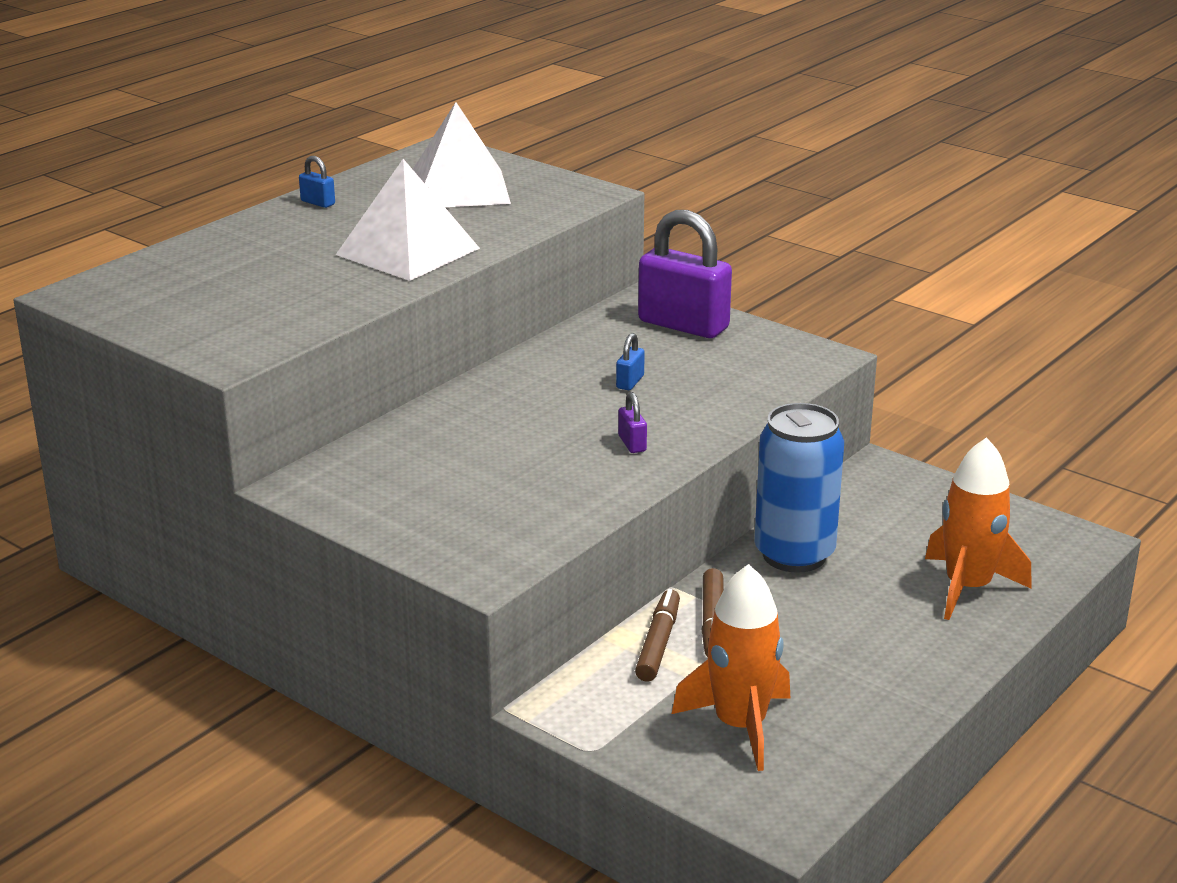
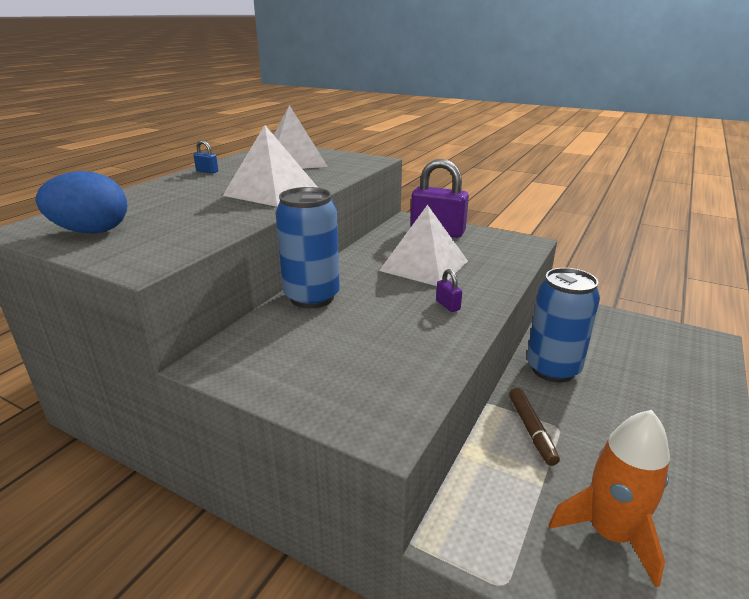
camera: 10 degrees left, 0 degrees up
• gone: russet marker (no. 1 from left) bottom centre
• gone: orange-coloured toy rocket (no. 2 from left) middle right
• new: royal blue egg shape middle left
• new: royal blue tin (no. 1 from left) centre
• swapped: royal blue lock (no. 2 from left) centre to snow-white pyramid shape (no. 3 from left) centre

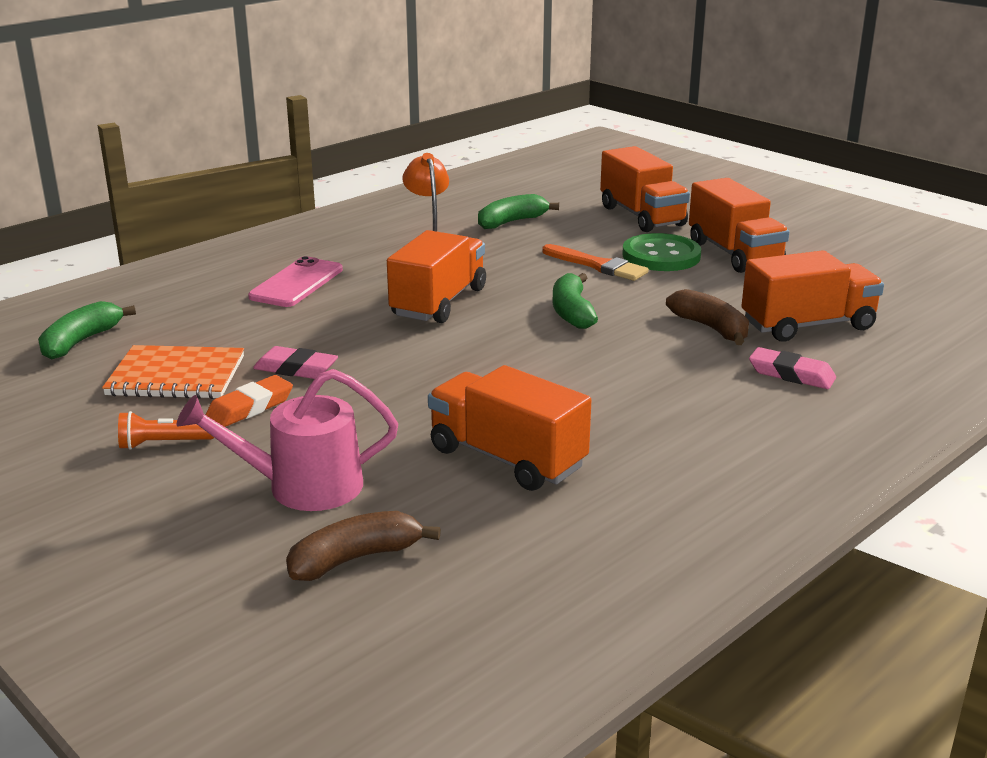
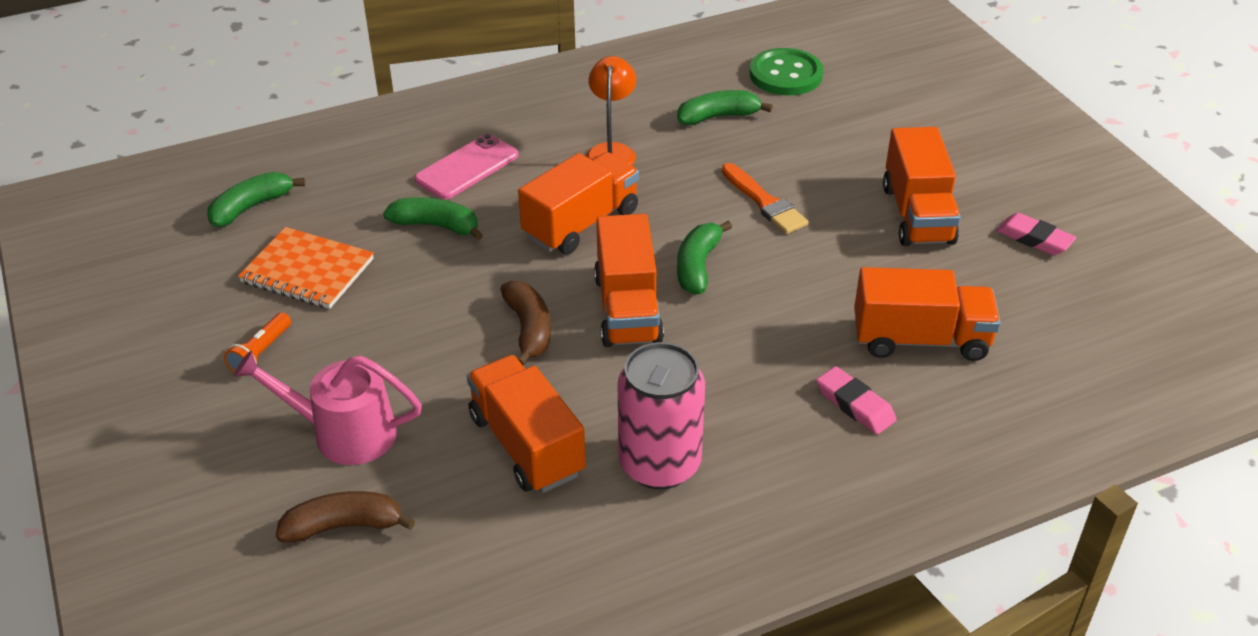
camera: 20 degrees right, 15 degrees up
• gone: orange-coloured pencil eraser middle left
• new: leaf-green toy banana (no. 2 from left) centre
• new: rose-pink tin centre
• shifted: rose-pink pencil eraser (no. 1 from left in the first image) middle left to rose-pink pencil eraser (no. 2 from left) middle right
• shifted: orange-coloured lorry (no. 3 from left) top centre to centre
• shifted: leaf-green shirt button top right to top centre
• shifted: russet toy banana (no. 2 from left) middle right to centre
• rotated: orange-coloured pocket torch middle left = middle left 75 degrees counterclockwise

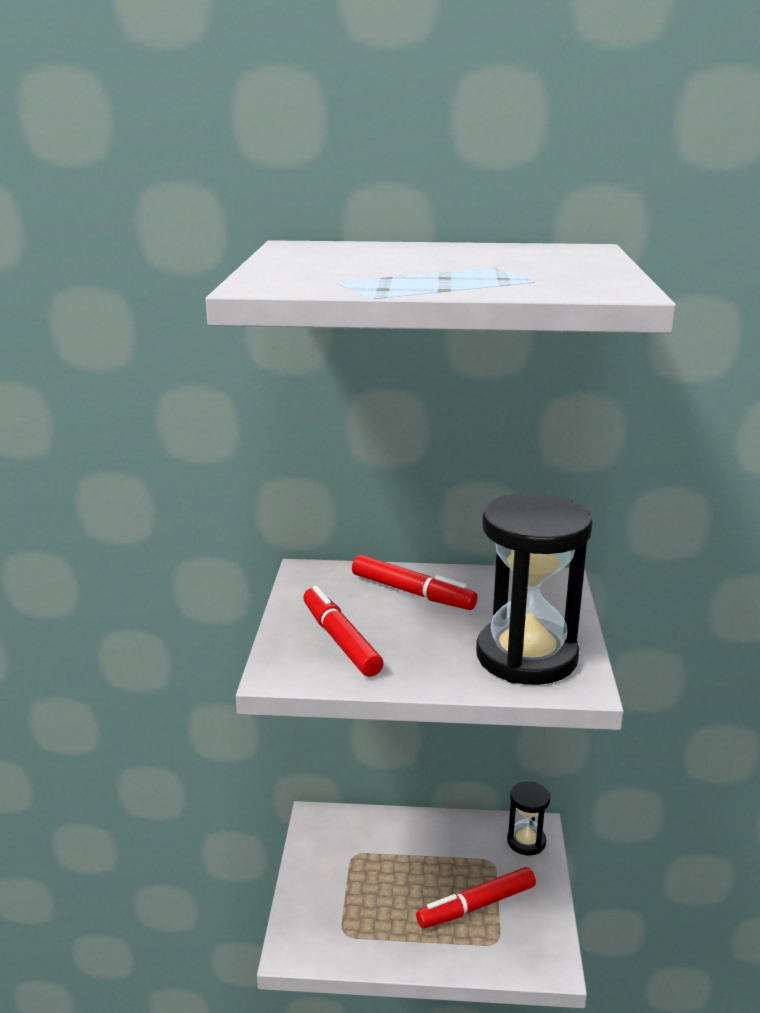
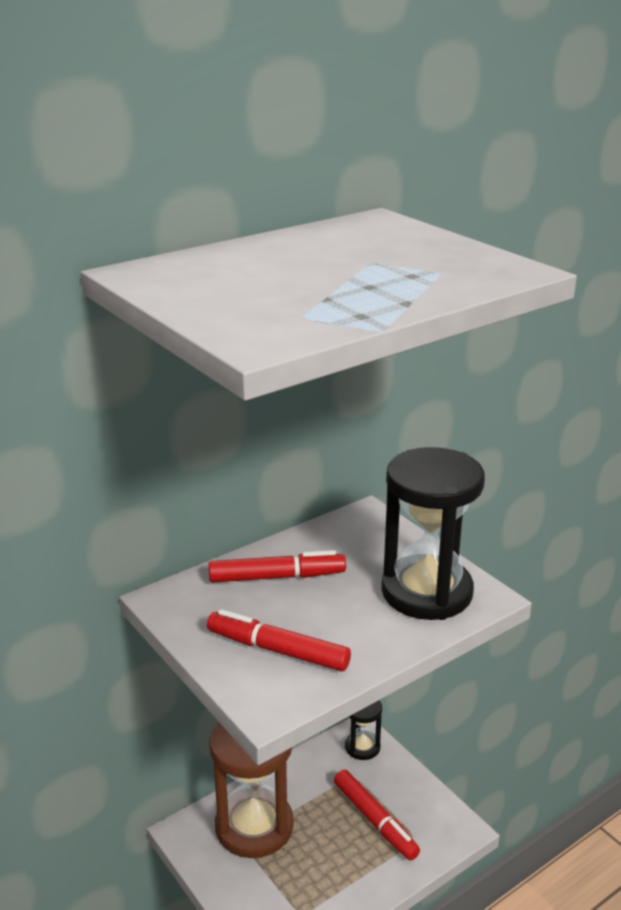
camera: 40 degrees left, 5 degrees up
• new: russet sand timer bottom centre
• rotated: red marker (no. 3 from left) bottom centre = bottom centre 60 degrees counterclockwise

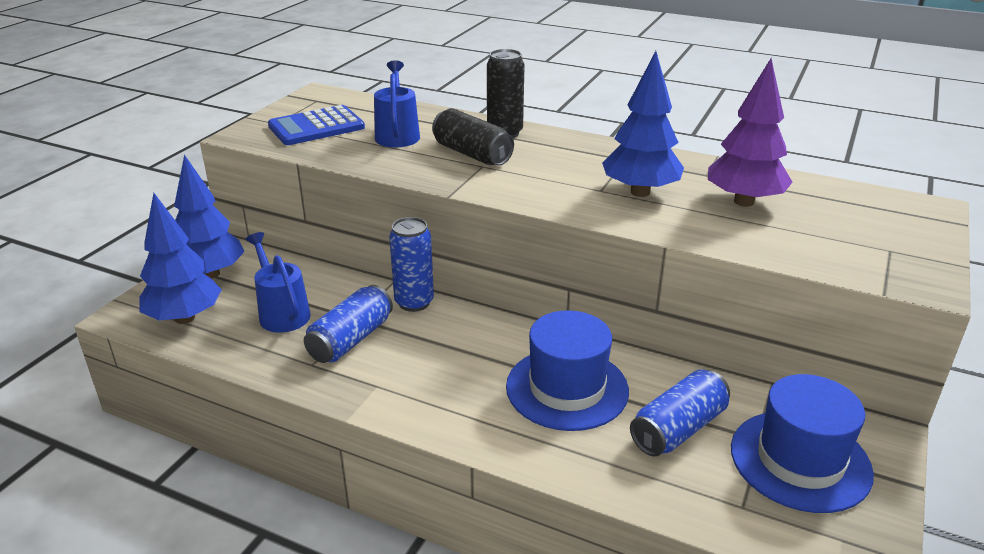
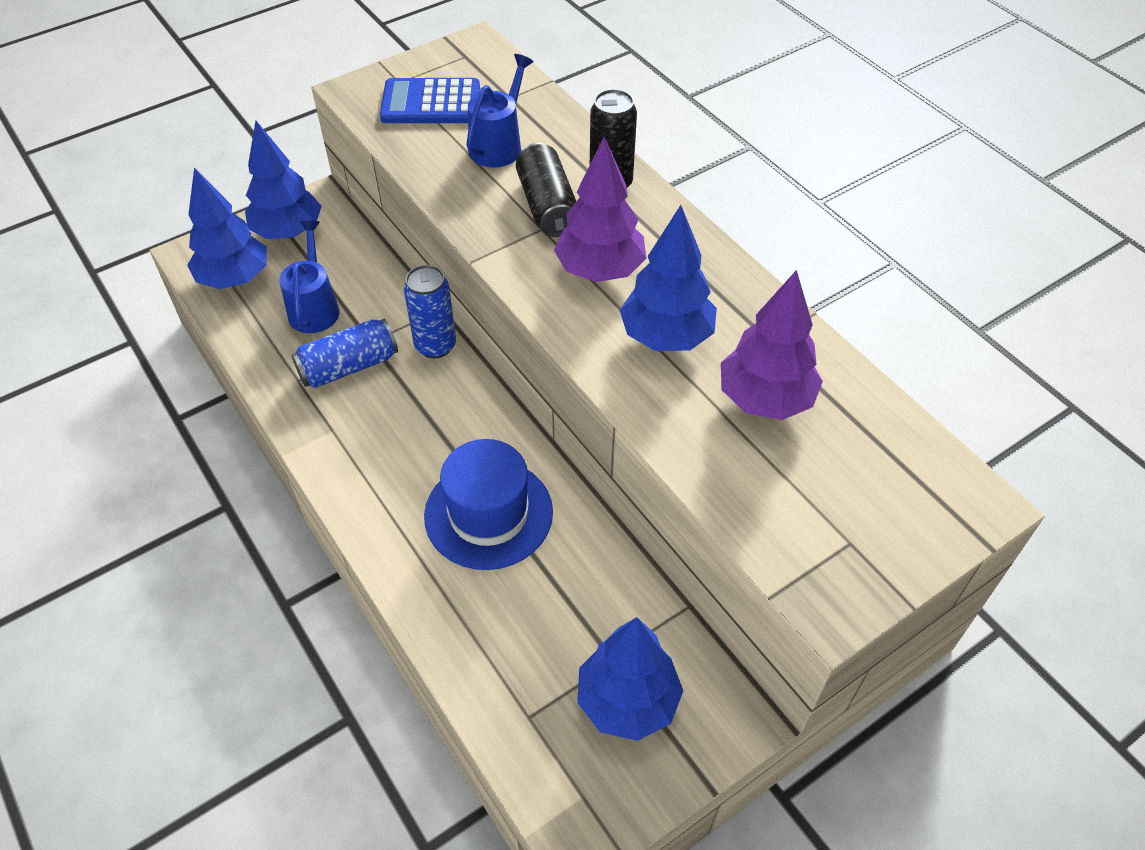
camera: 30 degrees right, 20 degrees up
• gone: royal blue tin (no. 3 from left) bottom right
• new: violet tree (no. 1 from left) top centre
• swapped: royal blue tall hat (no. 2 from left) bottom right to royal blue tree (no. 3 from left) bottom centre

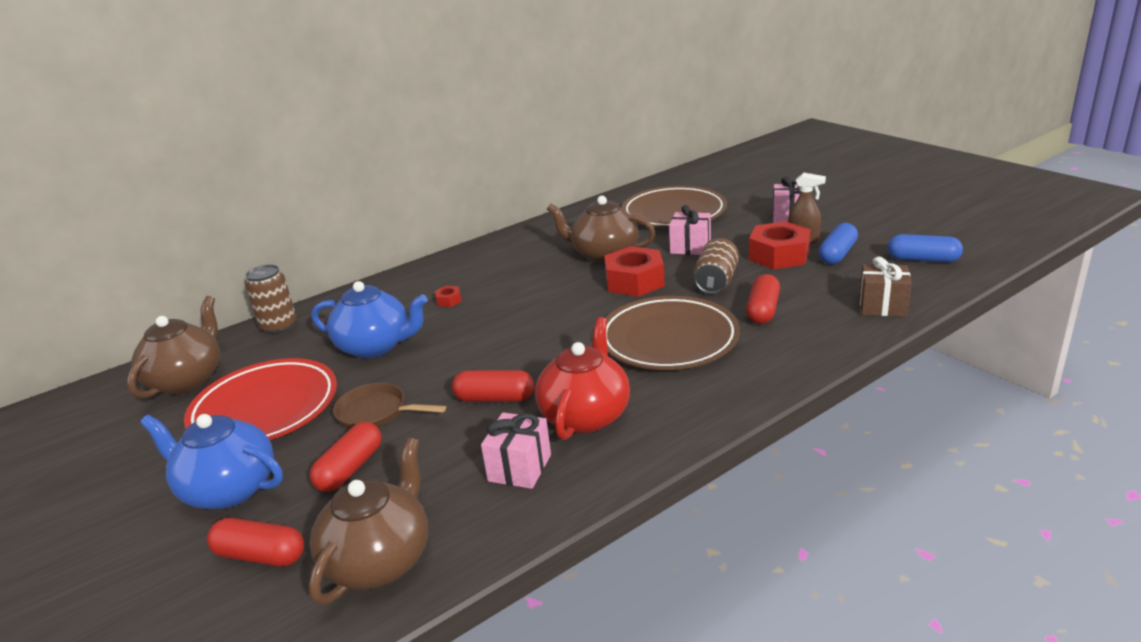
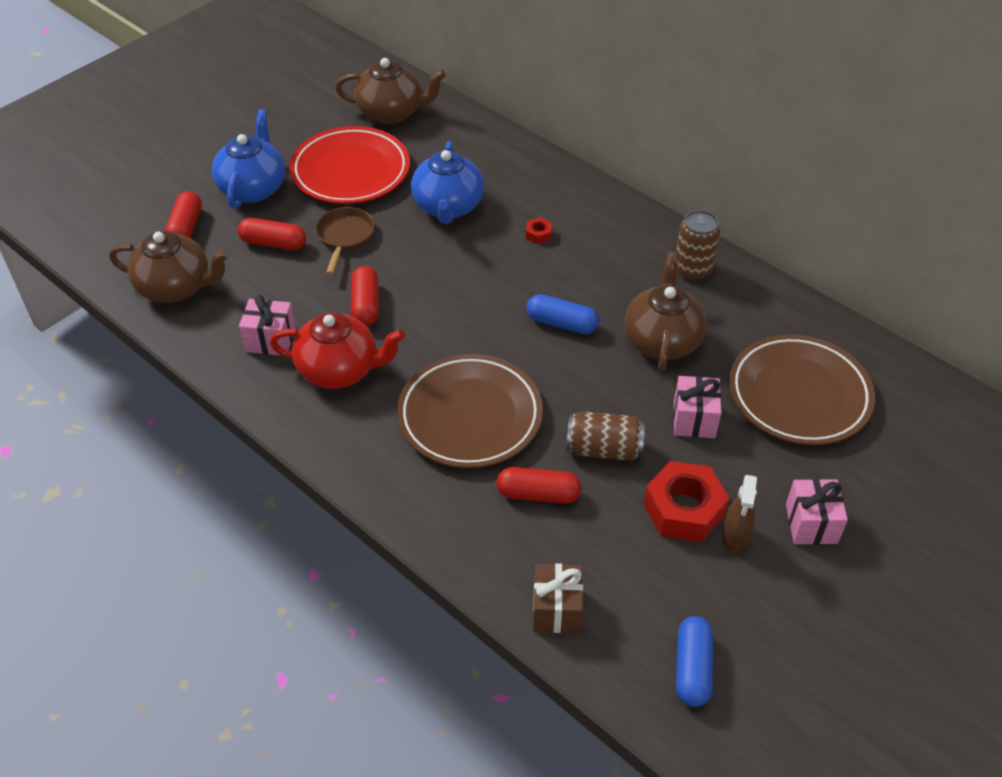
camera: 75 degrees right, 20 degrees up
• gone: red nut (no. 2 from left) centre
• shifted: russet tin (no. 1 from left in the first image) middle left to russet tin (no. 2 from left) top right
• shifted: royal blue capsule (no. 1 from left) middle right to centre

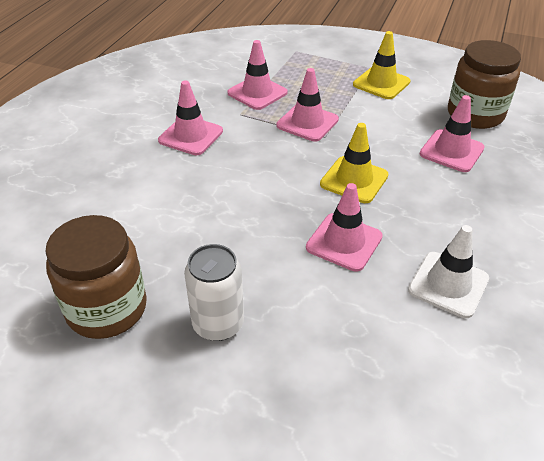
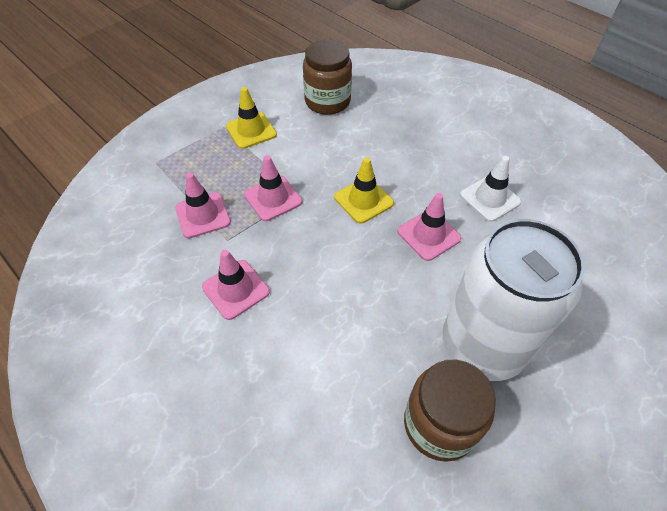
camera: 65 degrees left, 10 degrees up
• gone: rose-pink traffic cone (no. 5 from left) top right
• scaled: snow-white tin centre = middle right x2.05

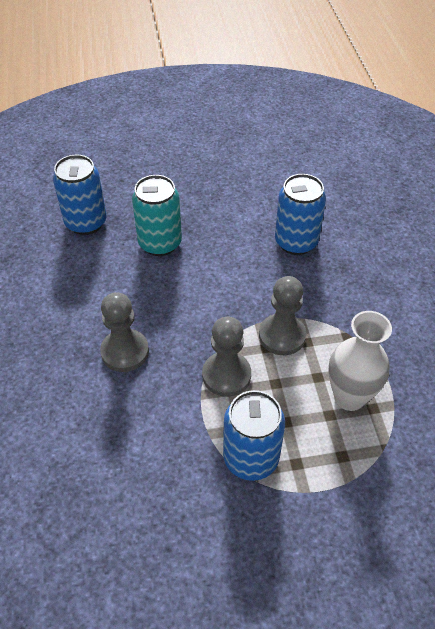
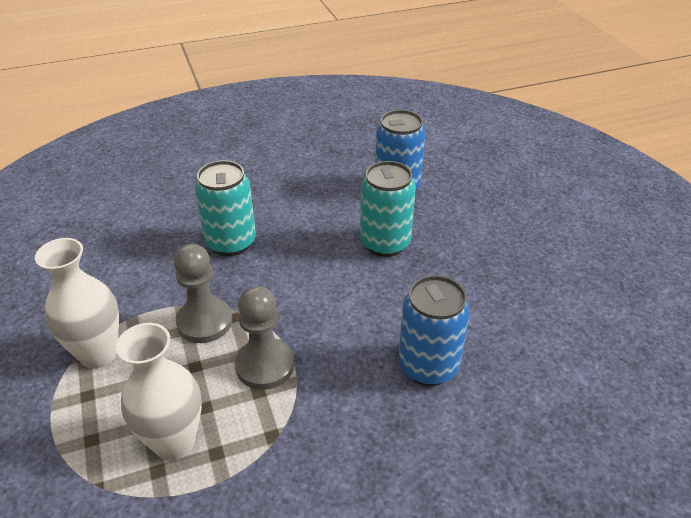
camera: 80 degrees right, 10 degrees down
• swapped: grey game pawn (no. 1 from left) middle left to turquoise tin (no. 1 from left) middle left
• swapped: royal blue tin (no. 2 from left) bottom centre to snow-white flower vase (no. 1 from left) middle left

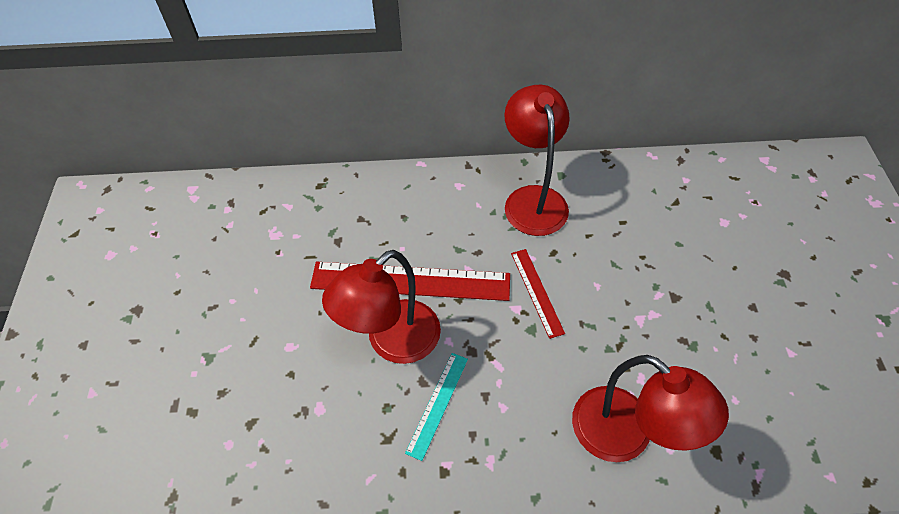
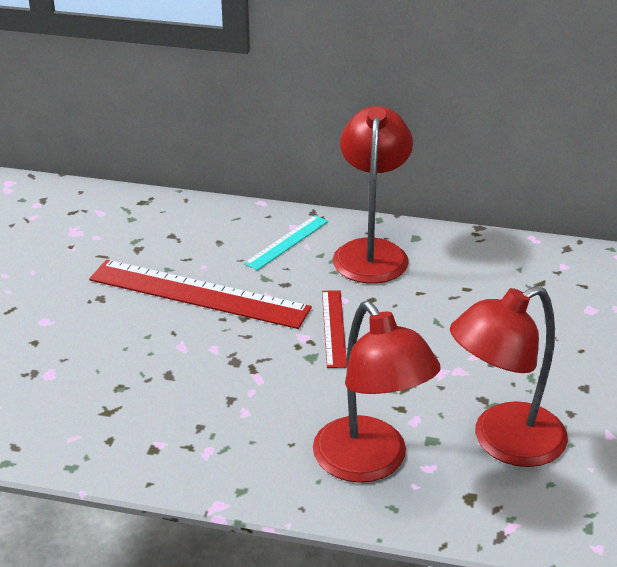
camera: 15 degrees right, 20 degrees down
• shifted: red lamp (no. 1 from left in the first image) centre to red lamp (no. 3 from left) middle right
• shifted: turquoise ruler bottom centre to centre

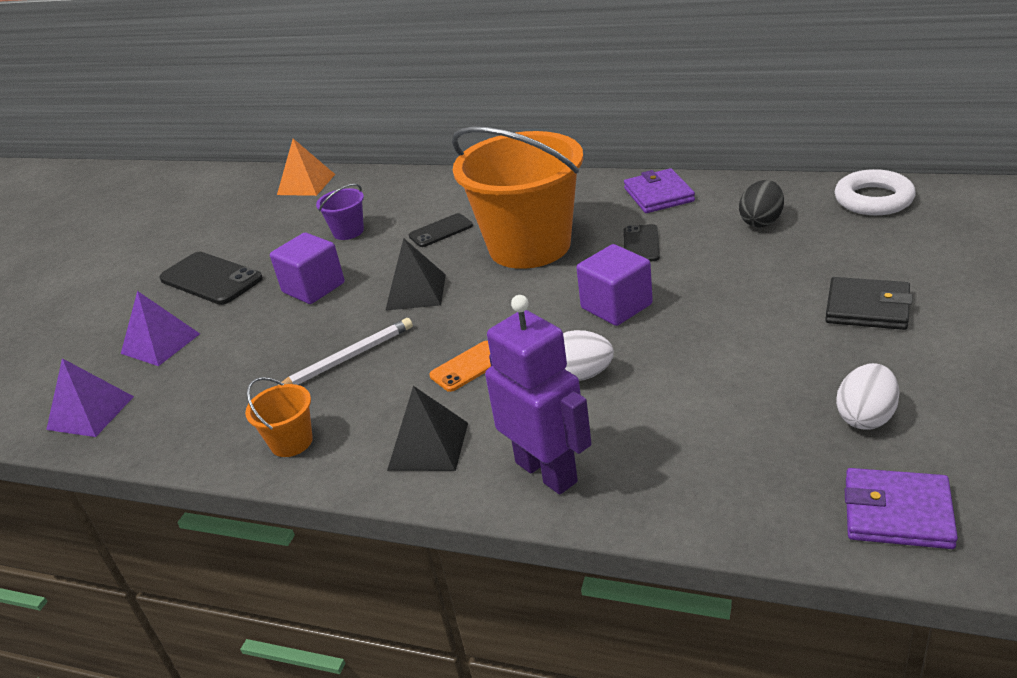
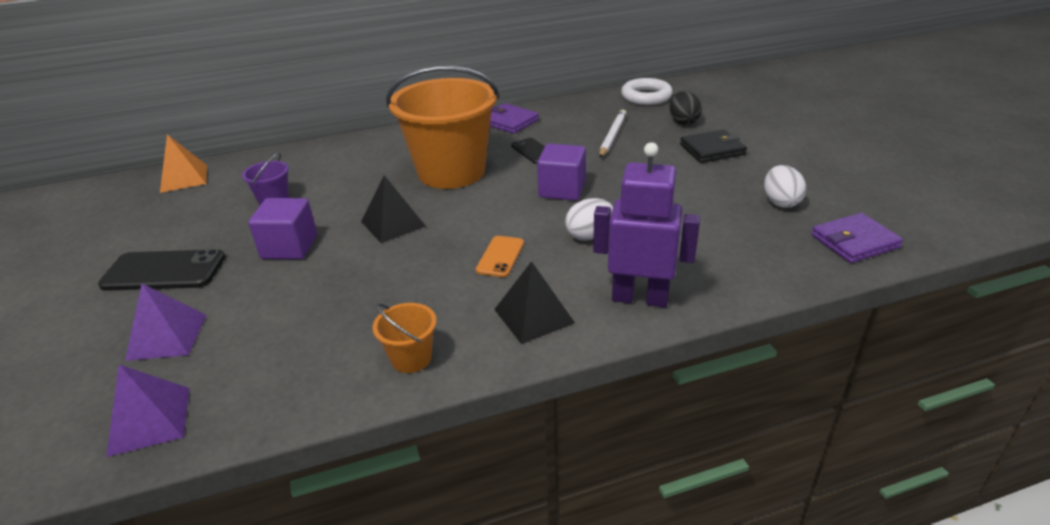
camera: 40 degrees left, 0 degrees up
• gone: jet-black mobile phone (no. 2 from left) centre
• shifted: snow-white wooden pencil centre to top centre
• shifted: jet-black egg shape top right to top centre

